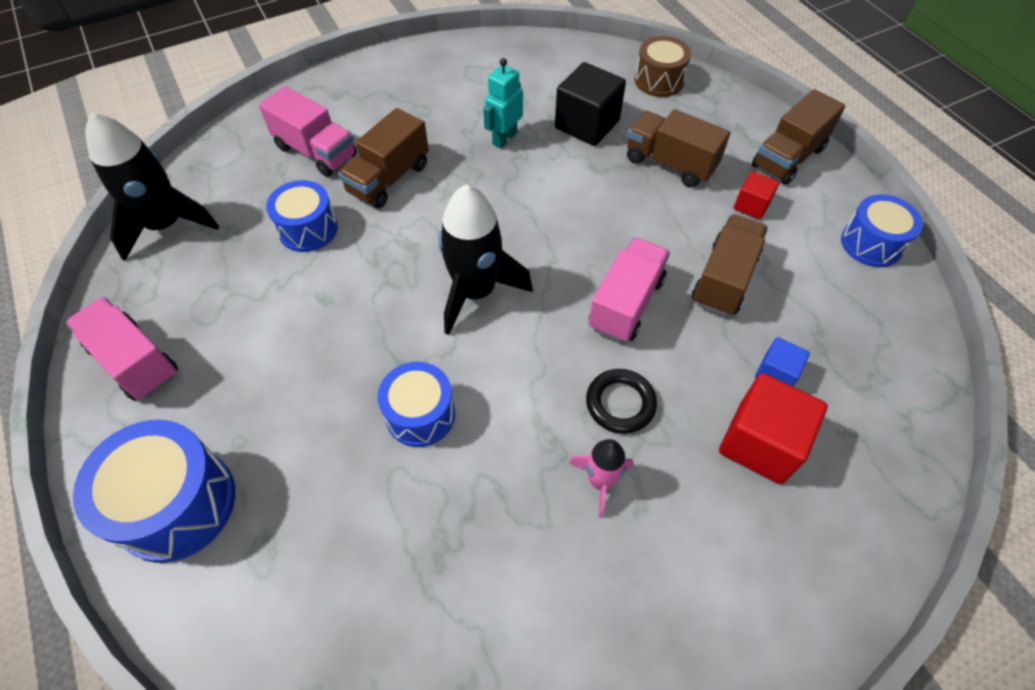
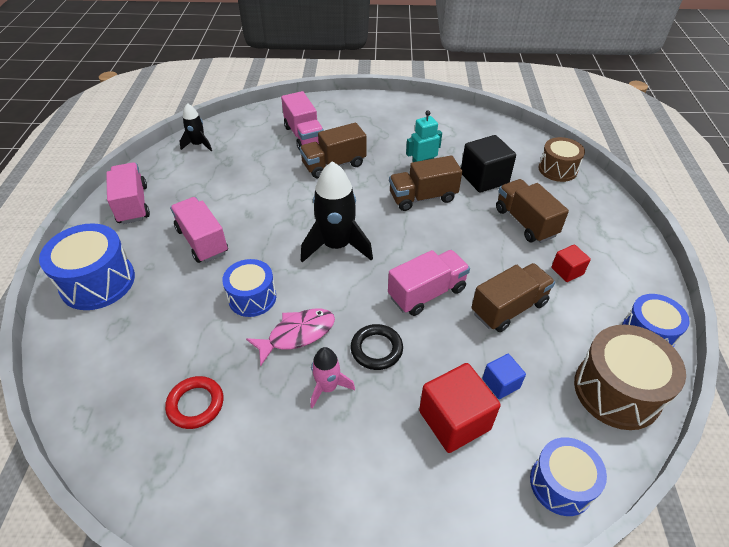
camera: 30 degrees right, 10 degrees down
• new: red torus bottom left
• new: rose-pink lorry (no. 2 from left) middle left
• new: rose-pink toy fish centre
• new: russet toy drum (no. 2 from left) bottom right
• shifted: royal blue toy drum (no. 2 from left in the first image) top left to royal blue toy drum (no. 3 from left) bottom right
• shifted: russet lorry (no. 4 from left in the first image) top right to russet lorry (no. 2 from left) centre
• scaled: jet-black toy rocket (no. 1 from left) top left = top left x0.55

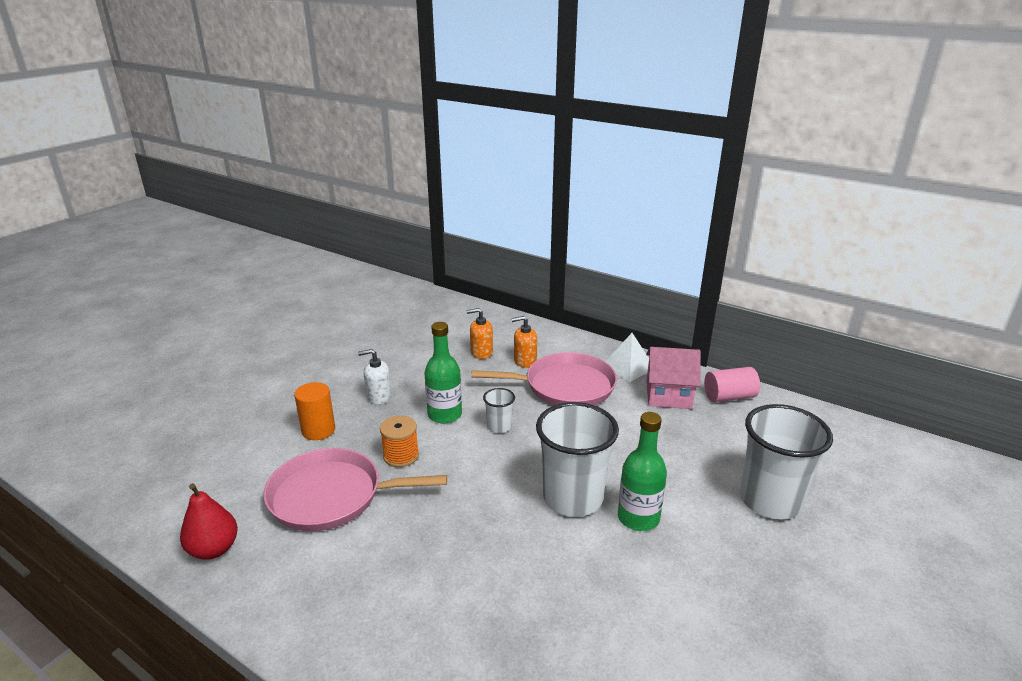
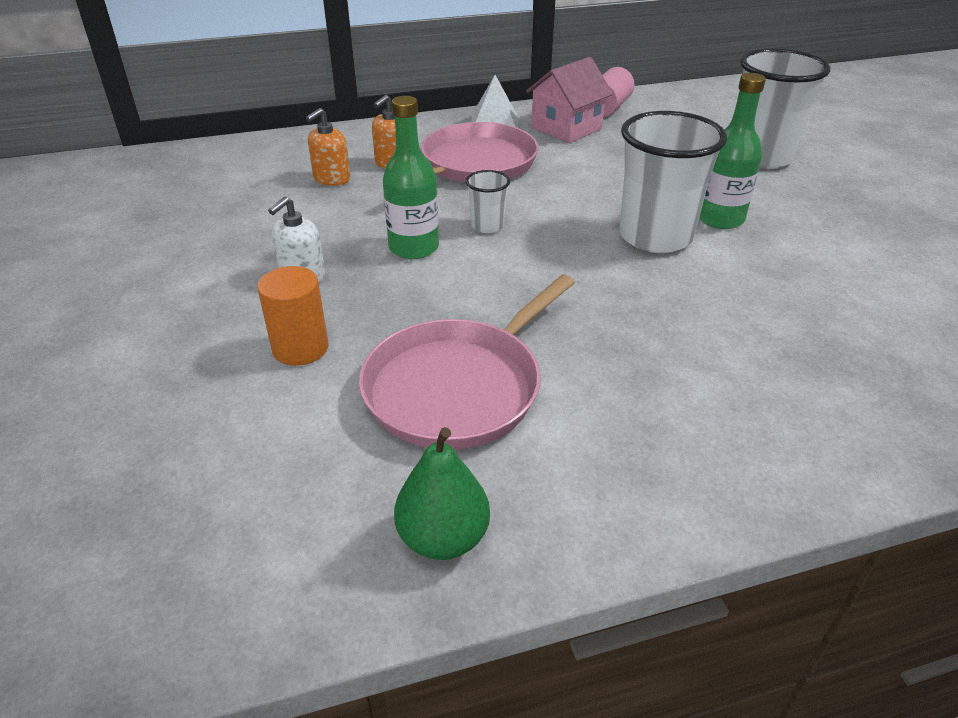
camera: 50 degrees left, 10 degrees up
• gone: orange-coloured bobbin centre
• repainted: red pear bottom left to leaf-green pear bottom centre

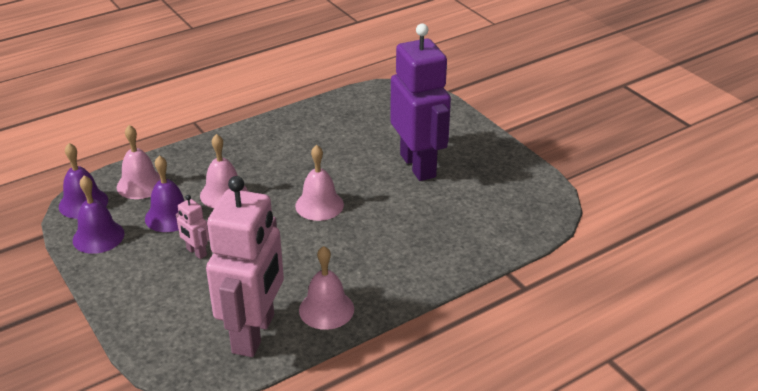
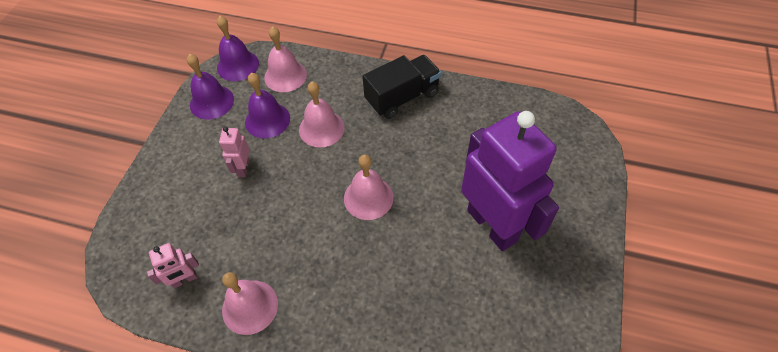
camera: 50 degrees right, 20 degrees up
• new: jet-black lorry top centre
• rotated: violet robot top centre = centre 60 degrees counterclockwise
• scaled: rose-pink robot (no. 2 from left in the first image) bottom left = bottom left x0.41

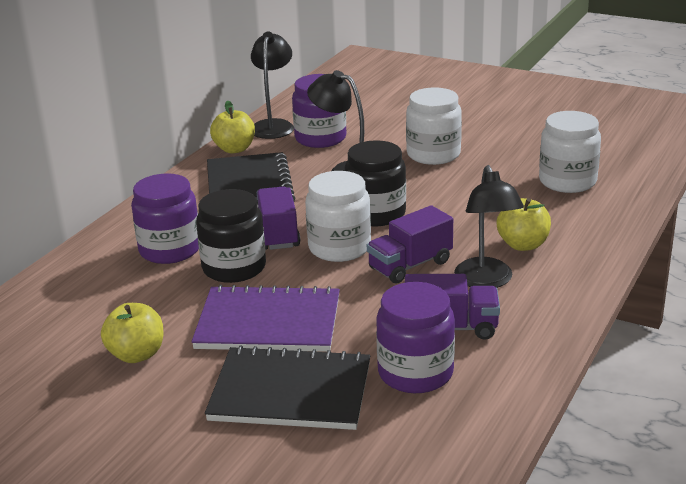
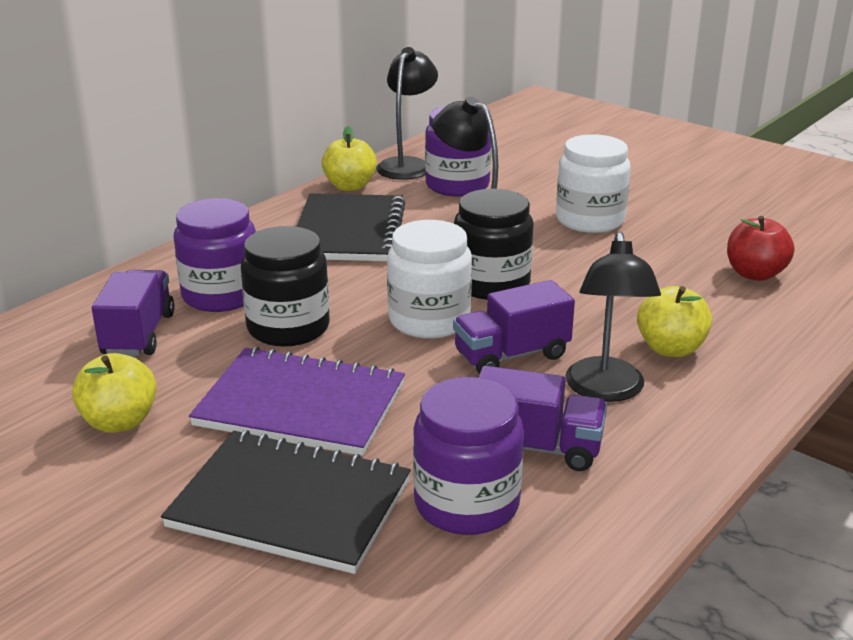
camera: 10 degrees right, 0 degrees up
• shifted: violet lorry (no. 1 from left) centre to middle left
• swapped: snow-white jar (no. 3 from left) top right to red apple fruit middle right

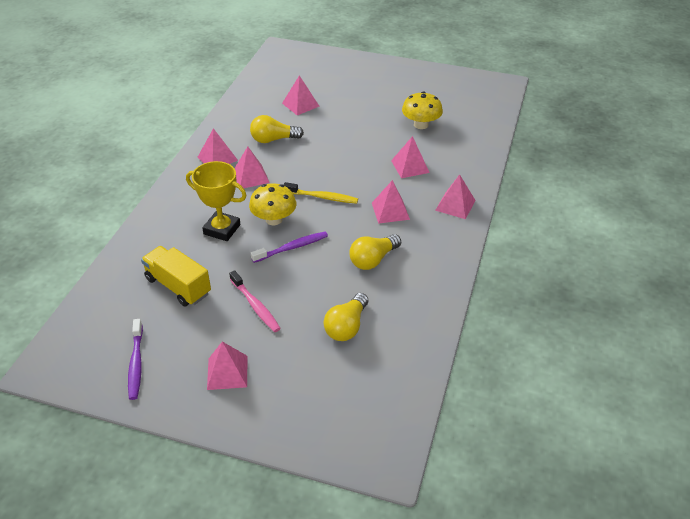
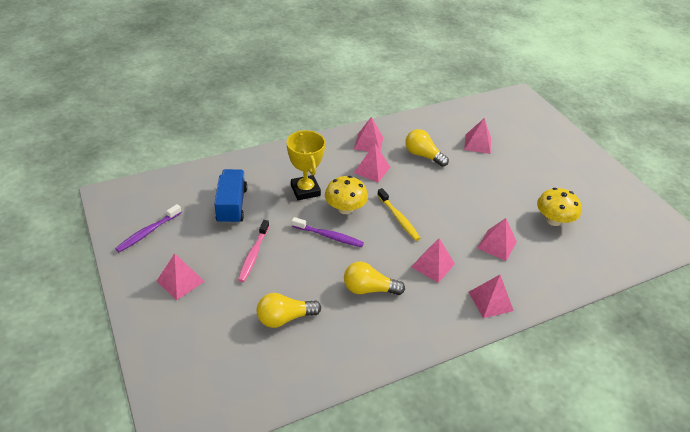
camera: 45 degrees right, 0 degrees up
• repainted: bright yellow lorry middle left to royal blue lorry centre

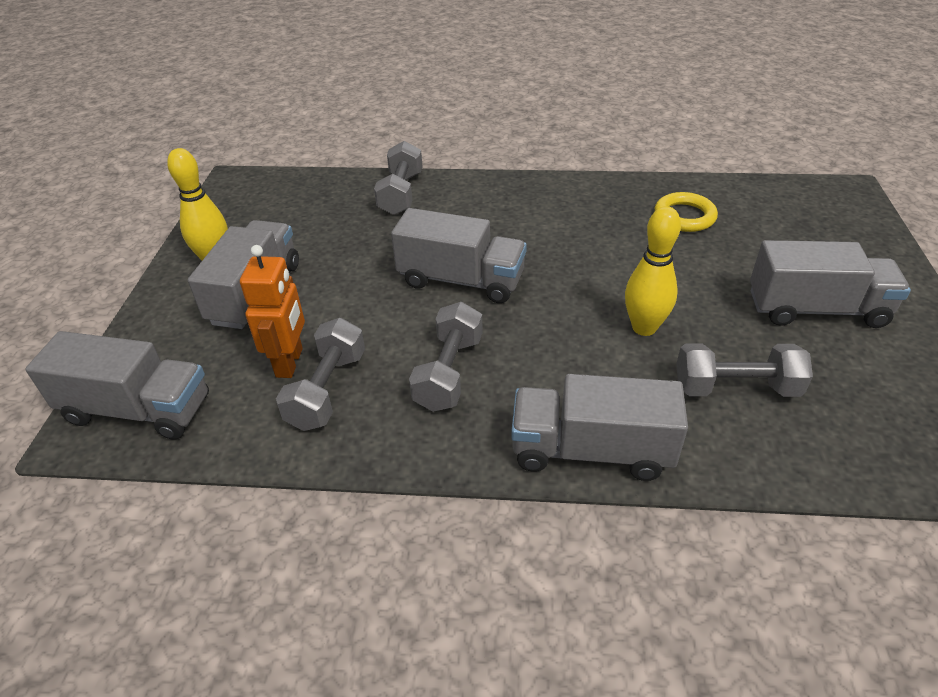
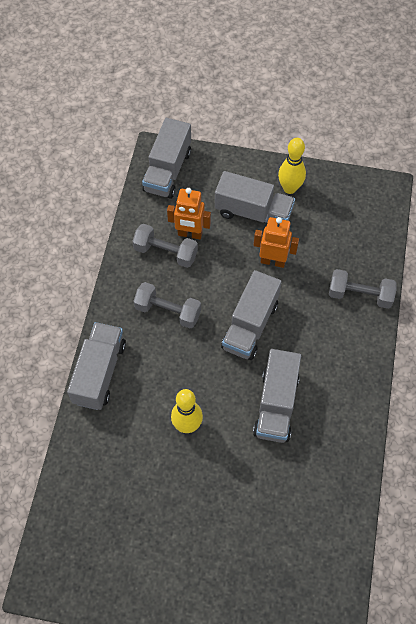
camera: 95 degrees right, 20 degrees up
• gone: bright yellow torus top right
• gone: grey hand weight (no. 4 from left) middle right
• new: orange-coloured robot (no. 2 from left) centre
• shifted: grey lorry (no. 5 from left) middle right to centre

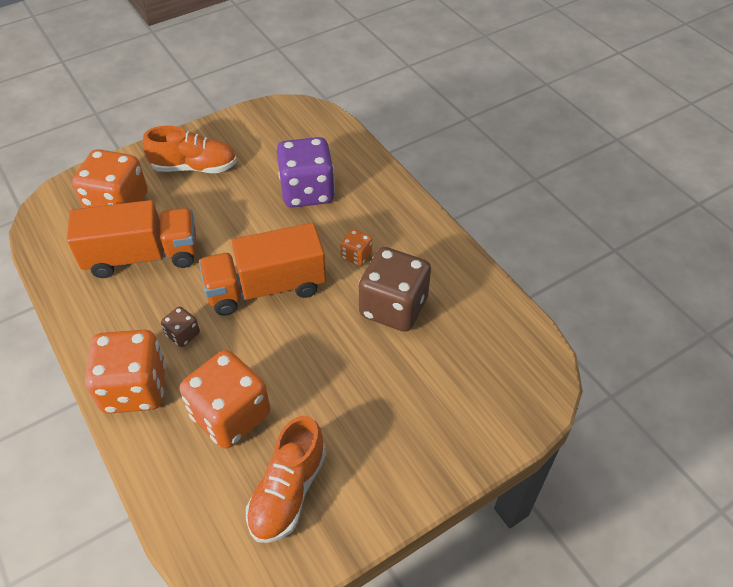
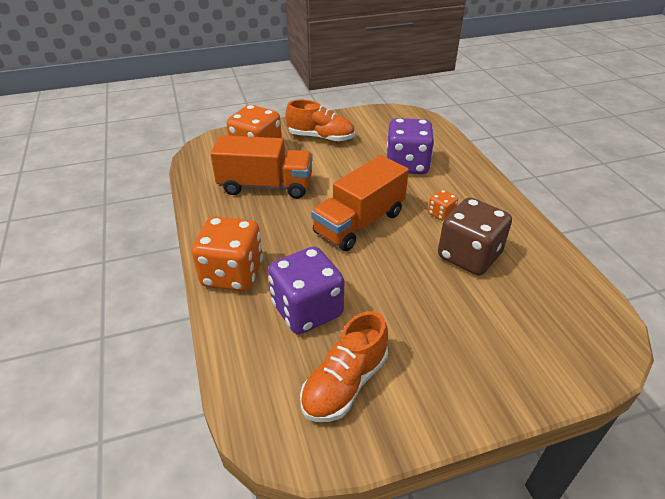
camera: 15 degrees right, 10 degrees down
• gone: russet game die (no. 1 from left) middle left
• repainted: orange-coloured game die (no. 3 from left) bottom left to violet game die (no. 1 from left) centre
• rotated: orange-coloured lorry (no. 2 from left) centre = centre 45 degrees counterclockwise

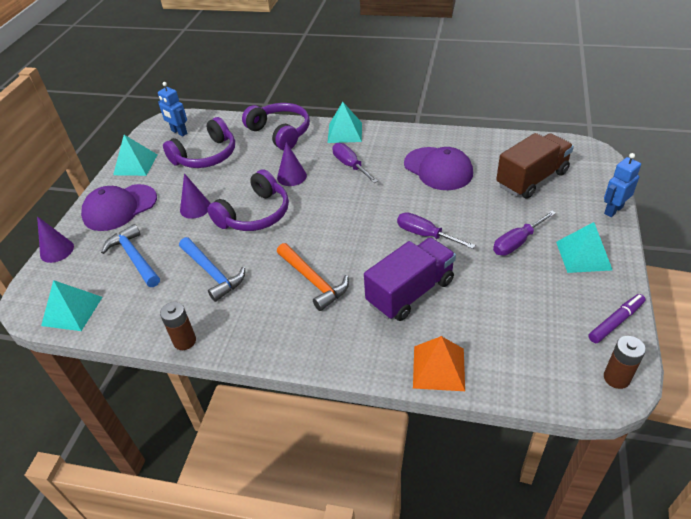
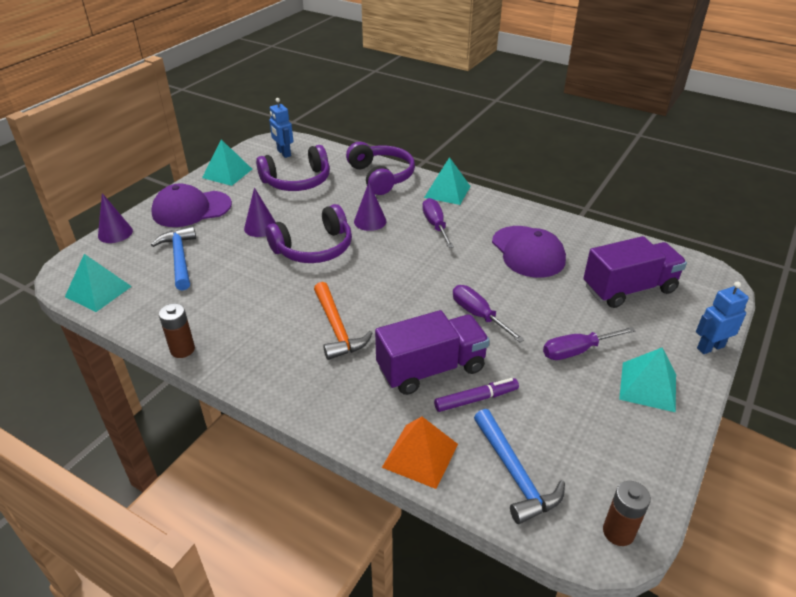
camera: 15 degrees right, 5 degrees down
• shifted: royal blue carpenter's hammer (no. 2 from left) middle left to bottom centre
• shifted: violet marker middle right to centre
• repainted: russet lorry top right to violet lorry (no. 2 from left) middle right

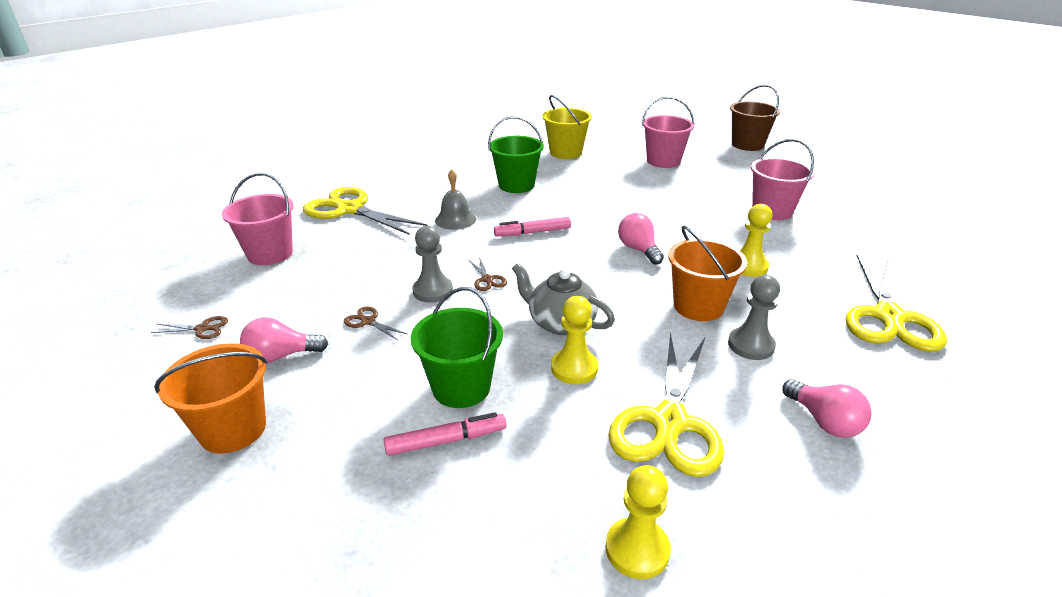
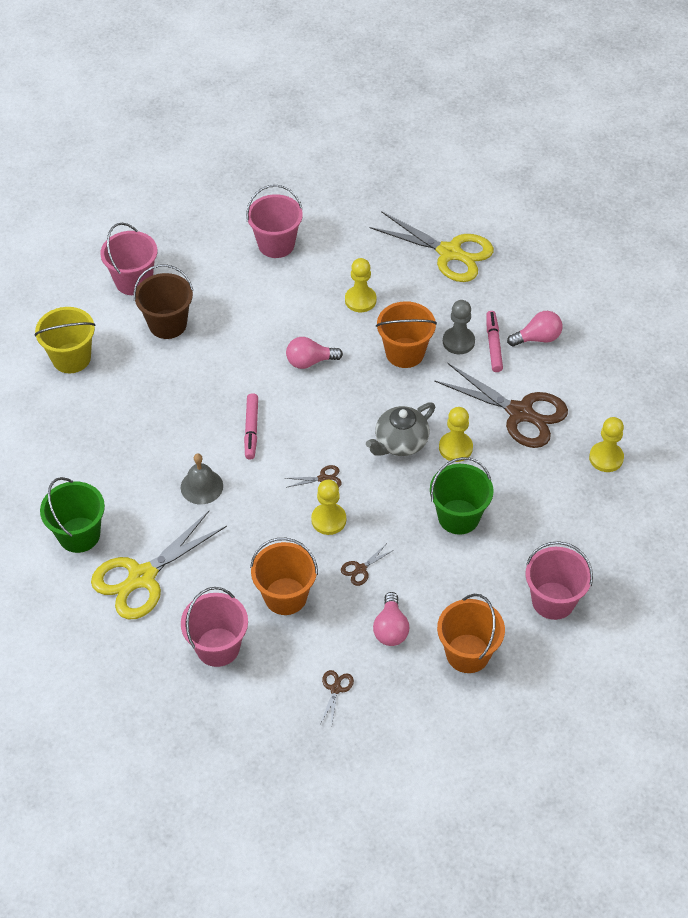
camera: 75 degrees left, 20 degrees up
• new: orange-coloured bucket (no. 1 from left) centre
• new: rose-pink bucket (no. 4 from left) middle right
• shifted: rose-pink marker (no. 1 from left in the first image) bottom centre to rose-pink marker (no. 2 from left) middle right
• shifted: leaf-green bucket (no. 2 from left in the first image) top centre to leaf-green bucket (no. 1 from left) middle left
• shifted: russet bucket top right to top left
• repainted: grey game pawn (no. 1 from left) centre to bright yellow game pawn (no. 1 from left) centre
• repainted: bright yellow scissors (no. 2 from left) bottom centre to russet scissors (no. 4 from left) middle right

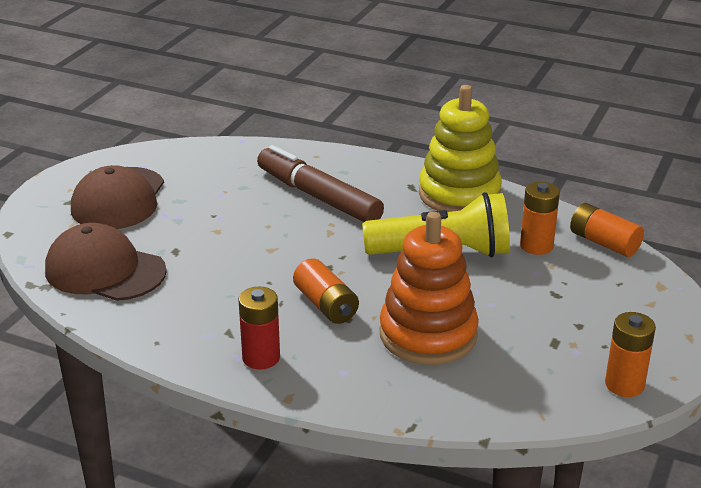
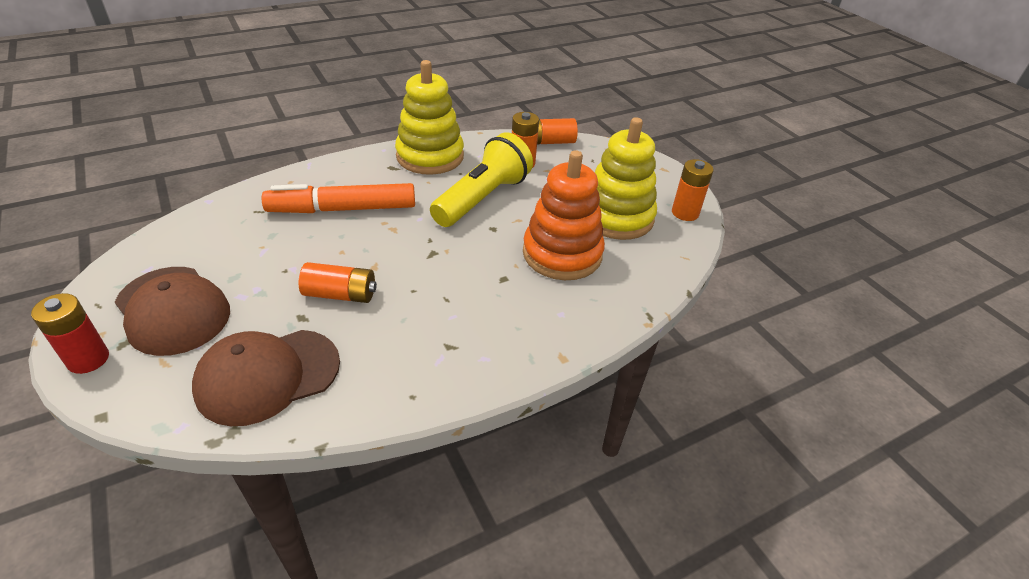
camera: 55 degrees left, 10 degrees up
• new: bright yellow ring stacker (no. 2 from left) top centre
• shifted: red battery bottom centre to middle left
• shifted: orange-coloured battery (no. 1 from left) centre to middle left
• repainted: russet marker centre to orange-coloured marker middle left

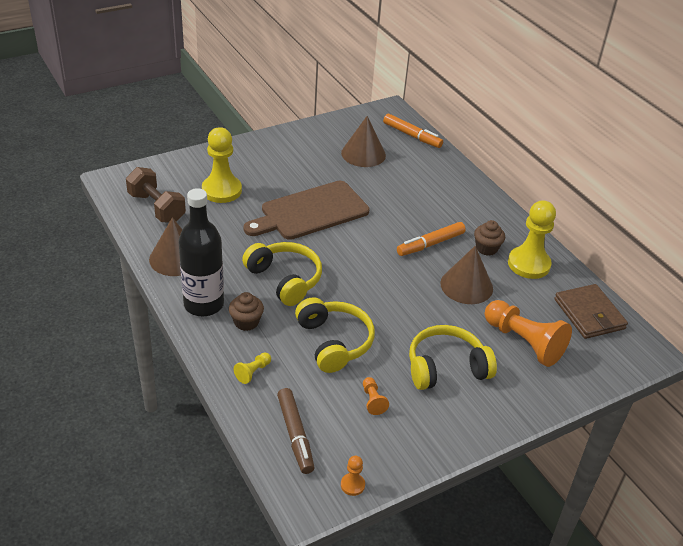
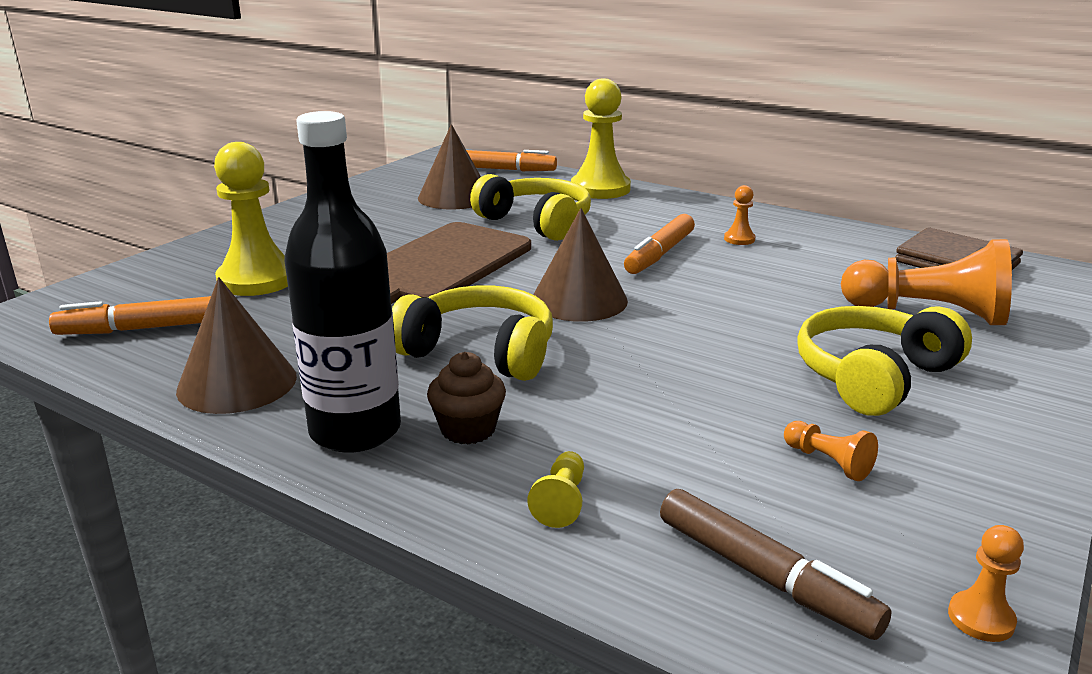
camera: 25 degrees left, 15 degrees down
• shifted: bright yellow headphones (no. 2 from left) centre to top centre
• shifted: russet cone shape (no. 3 from left) middle right to centre
• shifted: bright yellow game pawn (no. 3 from left) middle right to top centre
• swapped: russet hand weight middle left to orange-coloured marker (no. 1 from left) middle left
• swapped: russet muffin (no. 2 from left) middle right to orange-coloured game pawn (no. 1 from left) top right

